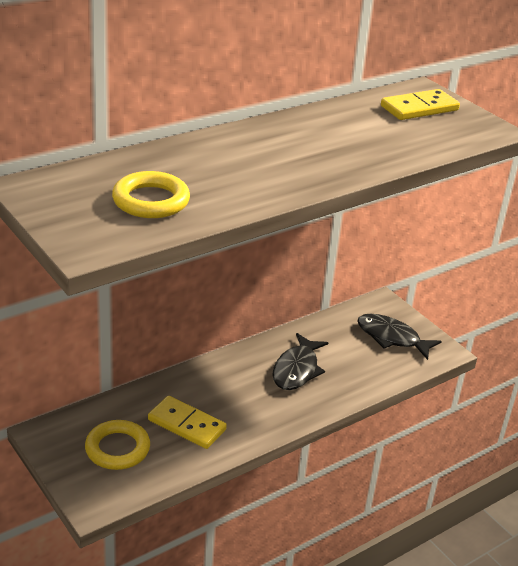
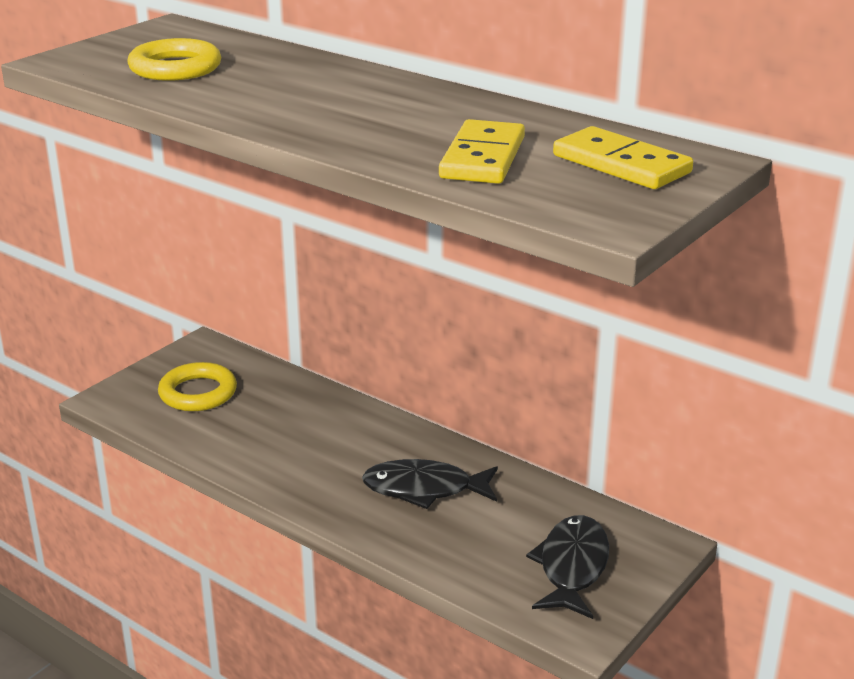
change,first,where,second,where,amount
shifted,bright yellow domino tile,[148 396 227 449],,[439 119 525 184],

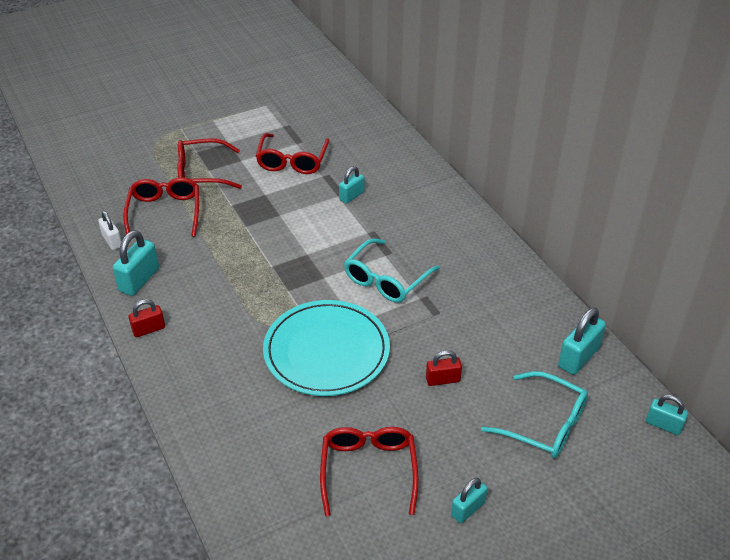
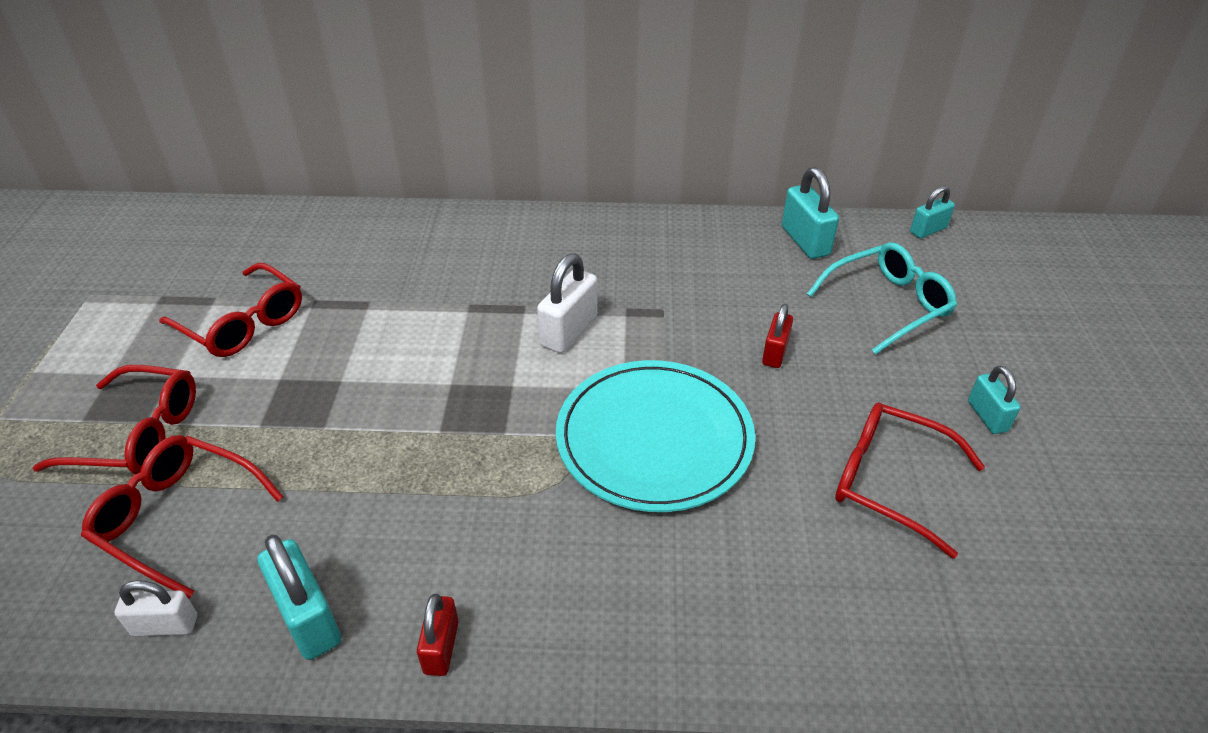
change,first,where,second,where,amount
rotated,crimson spectacles,[177 138 242 189],,[32 365 196 474],105 degrees counterclockwise
swapped,teal spectacles,[344 238 440 303],snow-white small lock,[537 253 598 353],
gone,teal small lock,[339 166 364 204],,,

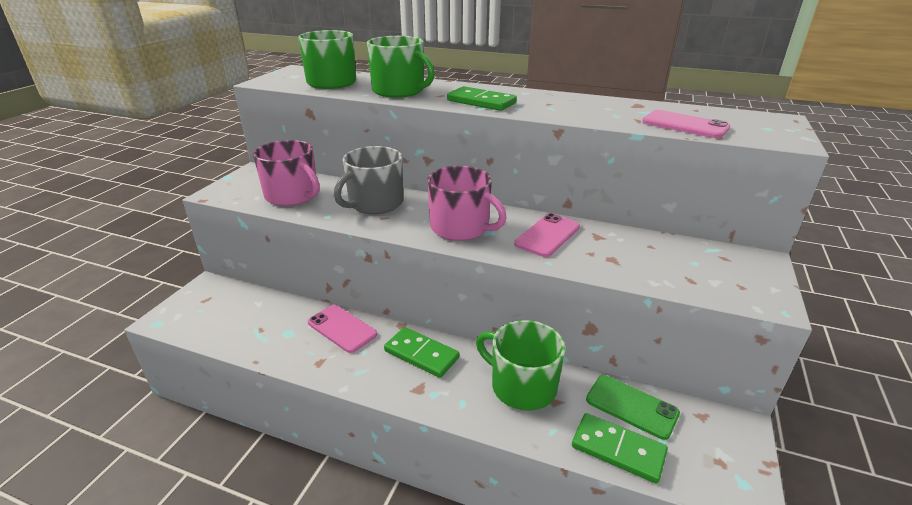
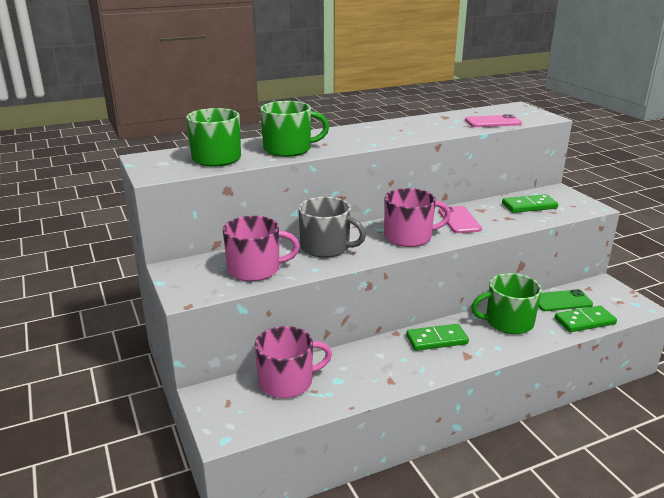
change,first,where,second,where,amount
new,,,pink tea mug,[255 326 332 398],
rotated,gray tea mug,[334 146 403 214],,[298 197 366 258],60 degrees counterclockwise
shifted,emerald domino tile,[447 86 517 111],,[502 194 558 213],
gone,pink mobile phone,[308 305 377 353],,,

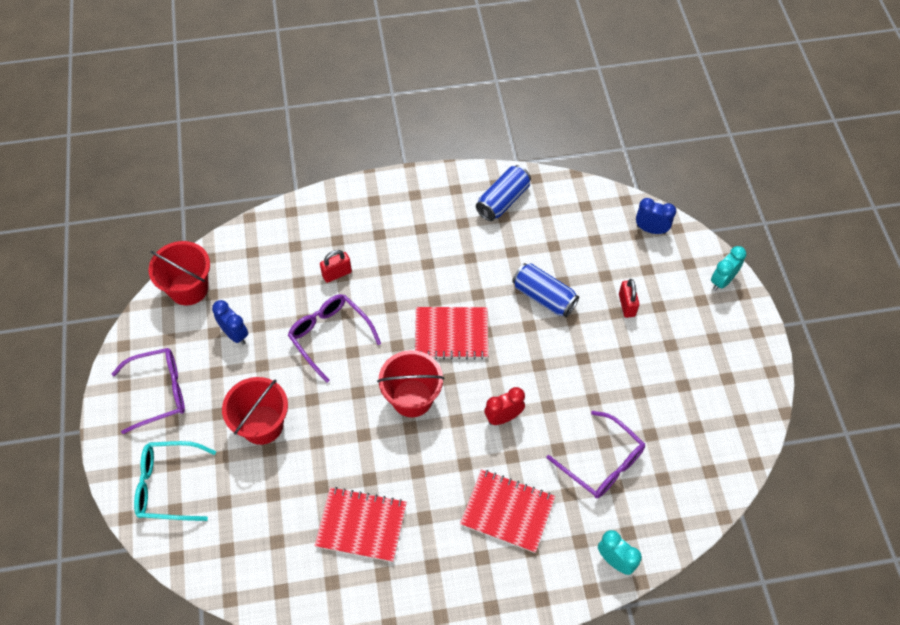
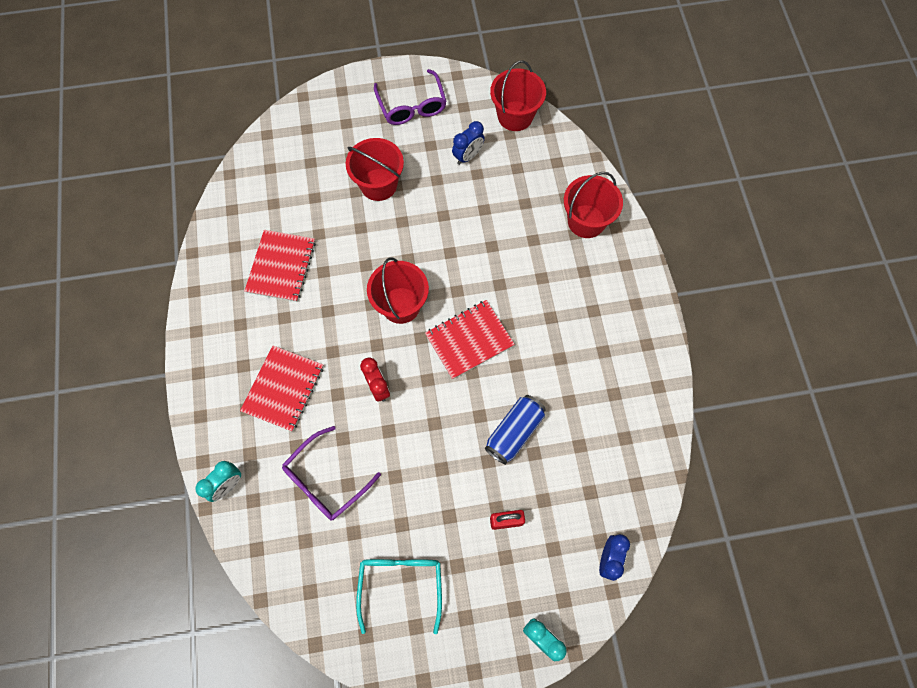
change,first,where,second,where,amount
shifted,teal spectacles,[134 441 216 521],,[356 559 442 634],
rotated,crimson notepad,[415 307 488 360],,[425 300 515 379],60 degrees clockwise
new,,,crimson sand bucket,[564 172 623 238],
gone,purple spectacles,[288 294 381 383],,,
gone,crimson small lock,[320 250 352 283],,,
gone,royal blue can,[476 165 531 221],,,

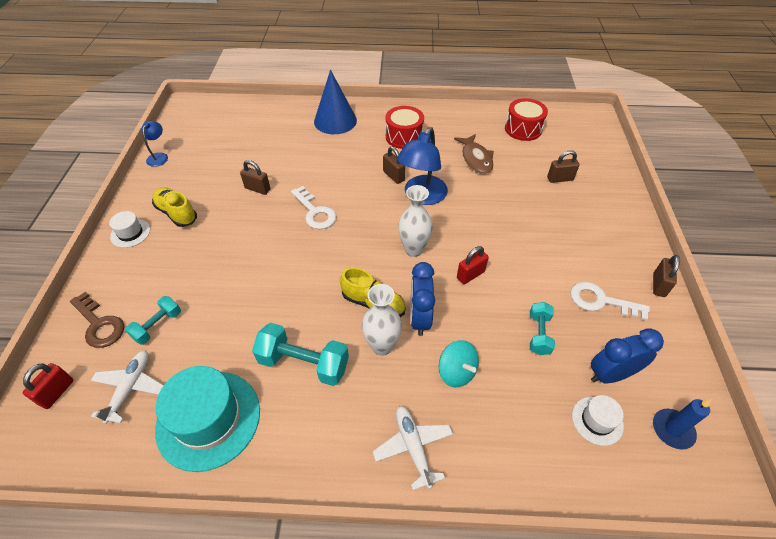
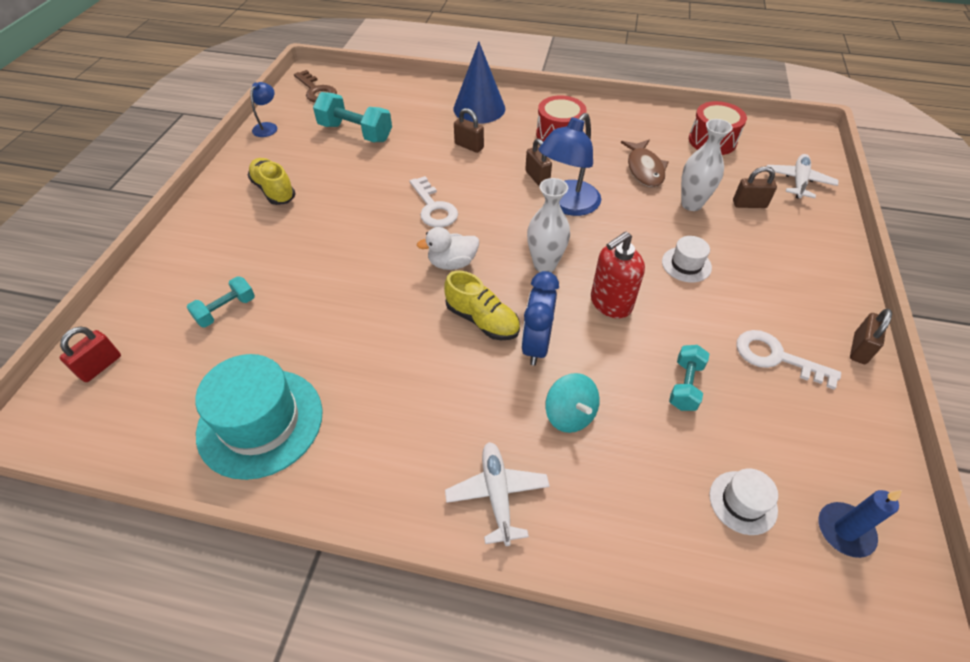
change,first,where,second,where,amount
shifted,dark brown door key,[70 292 124 348],,[294 70 337 103],
shifted,teal dumbbell,[252 323 349 386],,[313 92 392 142],
new,,,snow-white rubber duck,[417 227 479 270],
shifted,dark brown small lock,[240 160 270 195],,[454 108 484 153],
swapped,crimson small lock,[457 246 489 284],crimson pump bottle,[591 231 645 319],
shifted,snow-white tall hat,[109 211 150 248],,[662 236 712 283],
shifted,snow-white flower vase,[362 284 402 356],,[681 119 733 211],
shifted,snow-white plane,[91 350 164 424],,[767 154 838 199],
gone,royal blue alarm clock,[591 329 664 383],,,

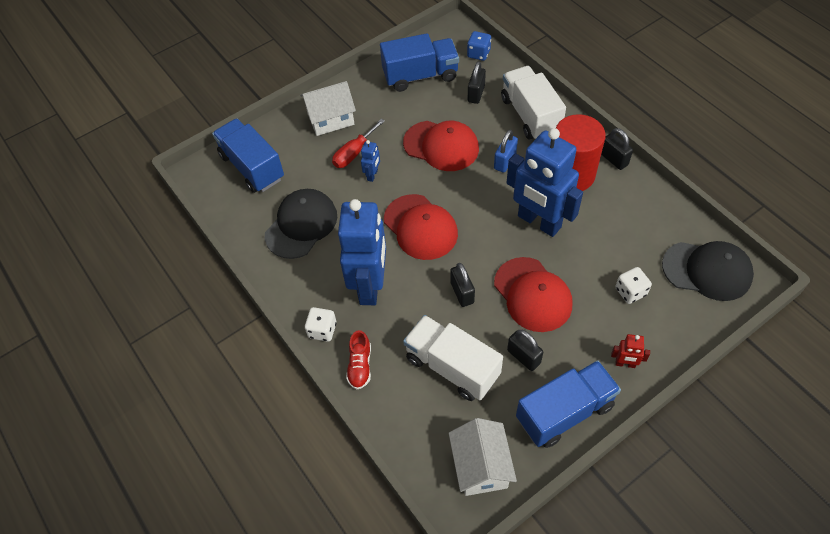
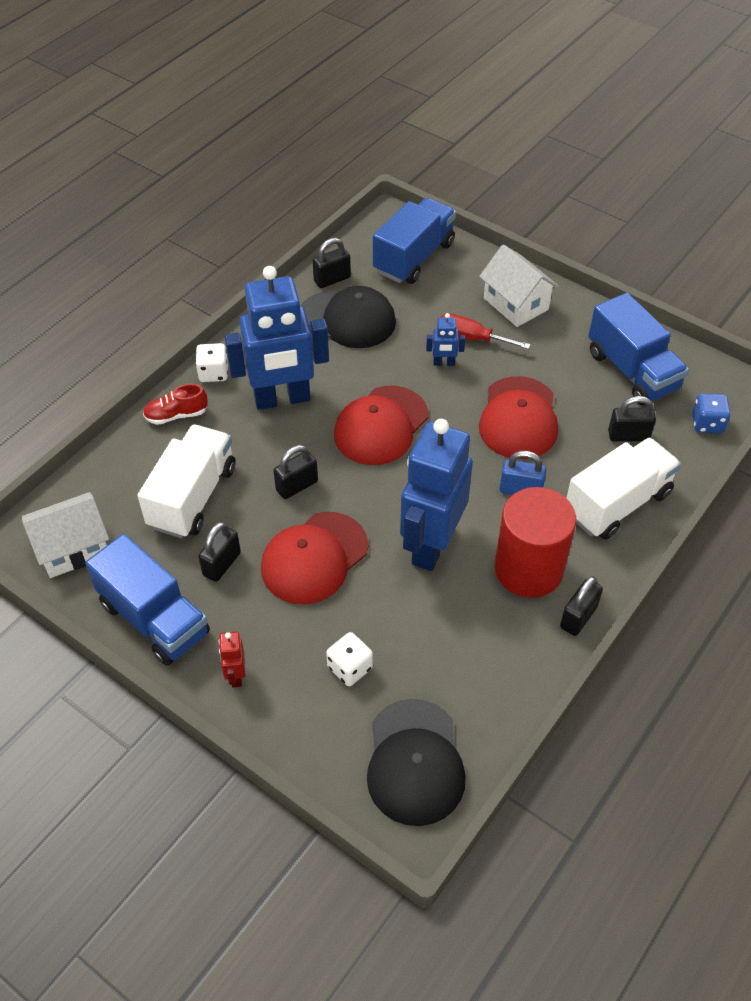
change,first,where,second,where,amount
new,,,jet-black small lock,[313 238 351 288],

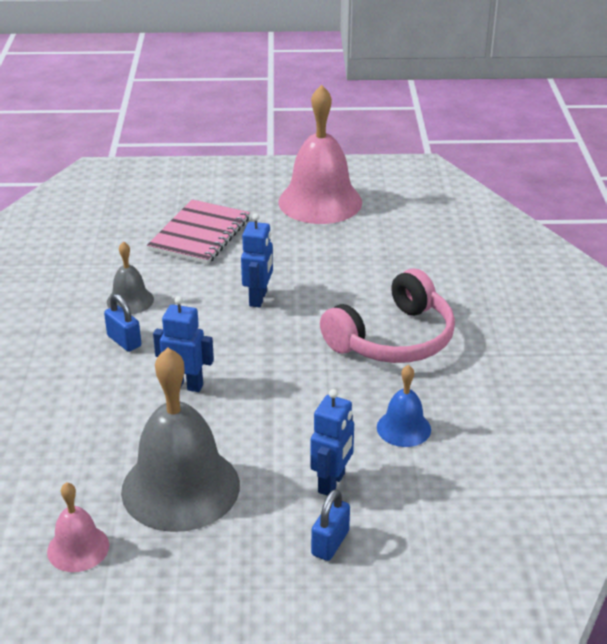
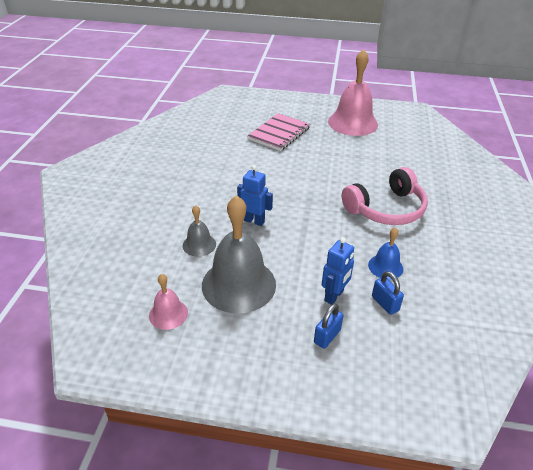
change,first,where,second,where,amount
shifted,gray hand bell,[107 241 154 314],,[183 205 216 256],
shifted,royal blue small lock,[104 294 141 352],,[372 271 404 315],
gone,royal blue robot,[241 213 273 307],,,

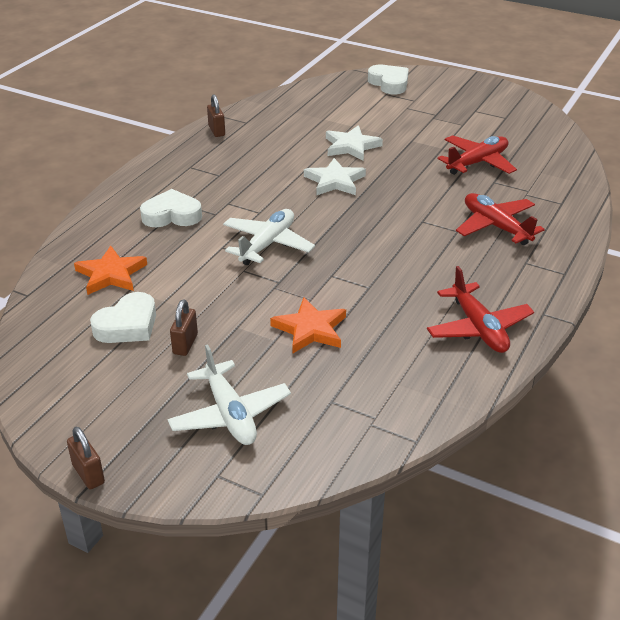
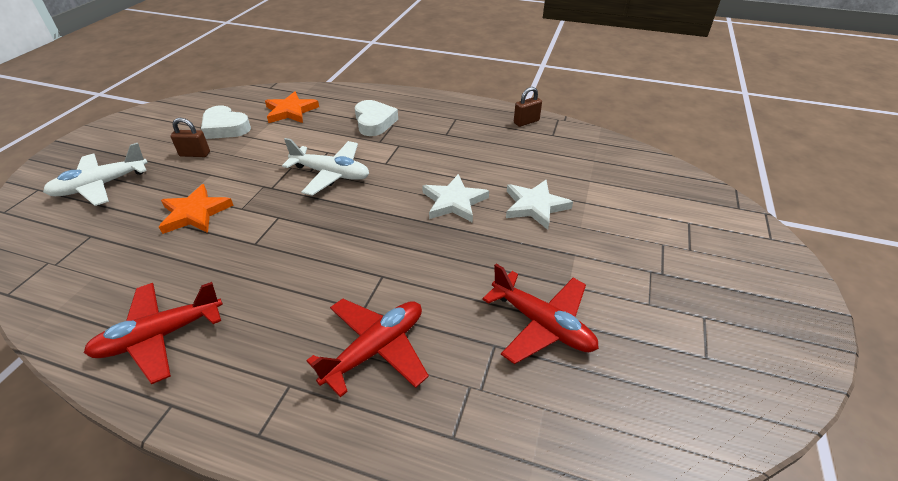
change,first,where,second,where,amount
gone,dark brown small lock,[67 427 105 489],,,
gone,snow-white heart,[368 65 409 94],,,

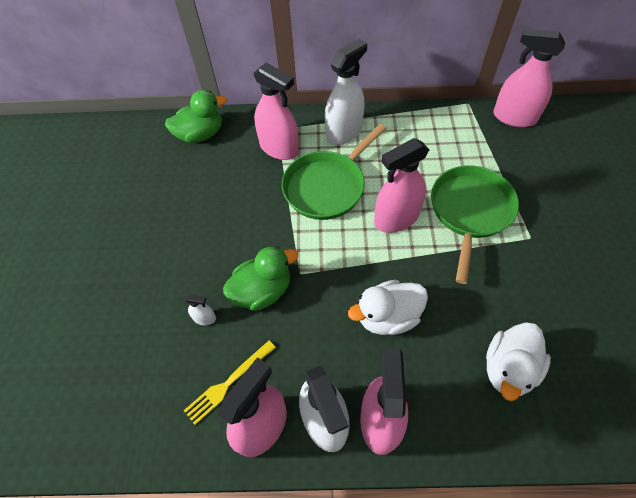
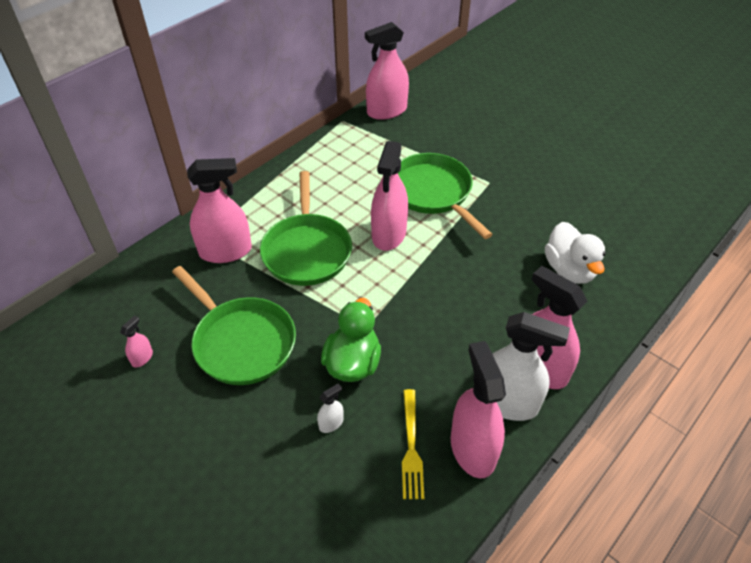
change,first,where,second,where,amount
new,,,pink spray cleaner,[120 316 153 368],
new,,,emerald skillet,[172 266 296 385],
gone,emerald rubber duck,[165 90 227 143],,,
gone,snow-white spray cleaner,[325 39 367 145],,,
gone,snow-white rubber duck,[348 280 428 335],,,

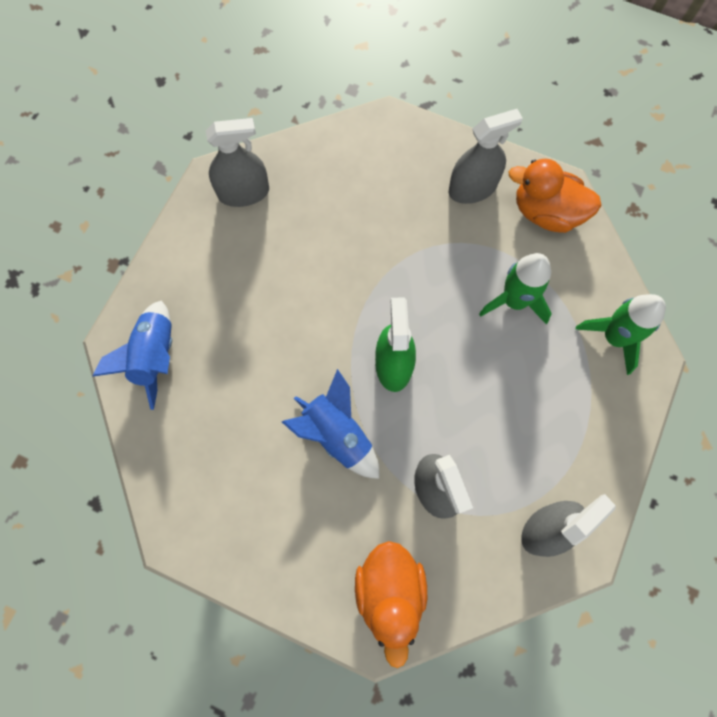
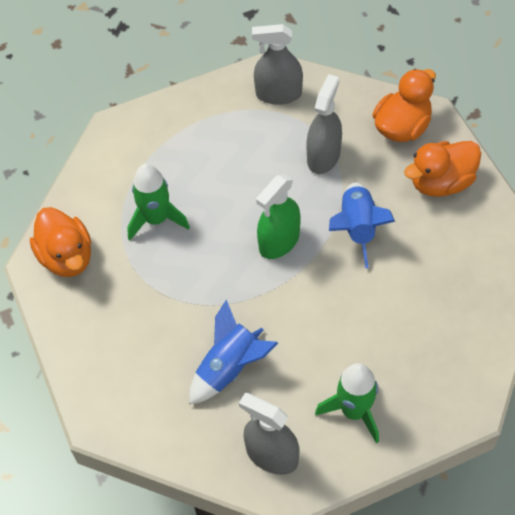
change,first,where,second,where,amount
shifted,royal blue toy rocket,[92 301 172 410],,[189 300 278 404],
shifted,emerald toy rocket,[575 294 666 375],,[315 363 379 443],
new,,,orange rubber duck,[404 141 481 197],
gone,gray spray cleaner,[449 109 523 204],,,

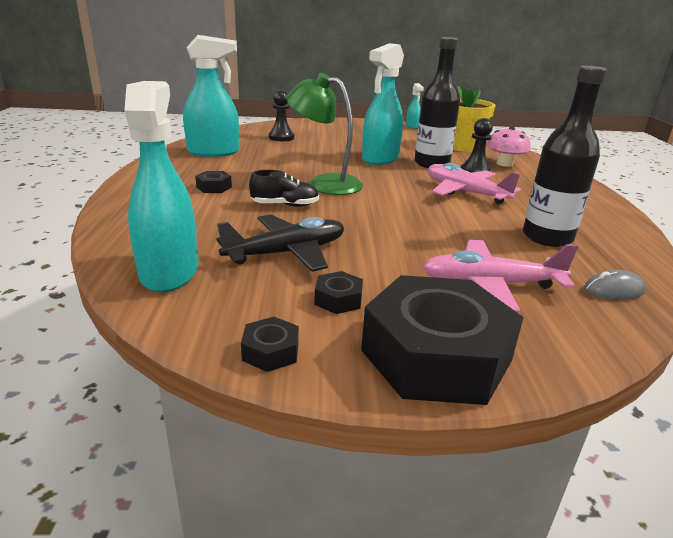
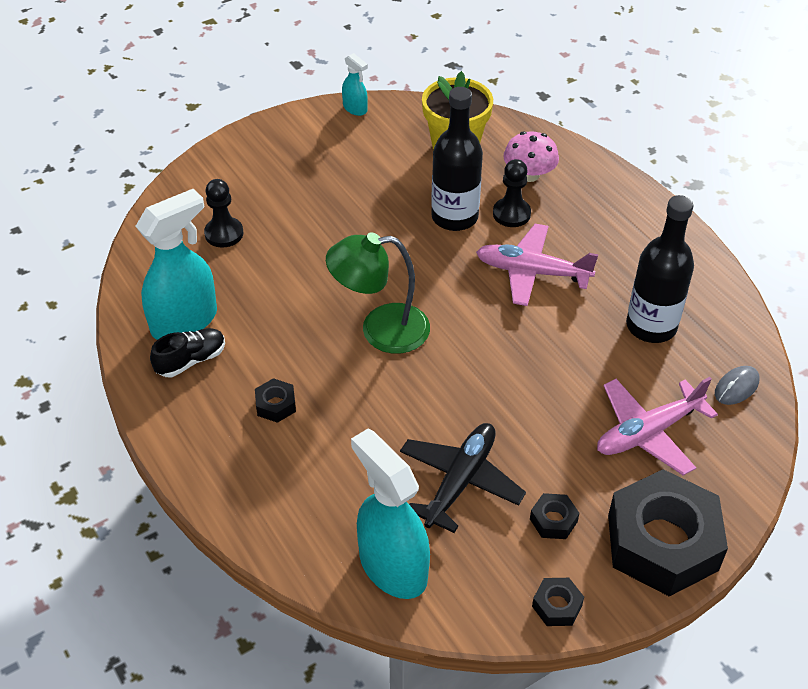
change,first,where,second,where,amount
shifted,jet-black sneaker,[249 170 319 207],,[150 328 225 377],
gone,teal spray cleaner,[362 43 404 165],,,

